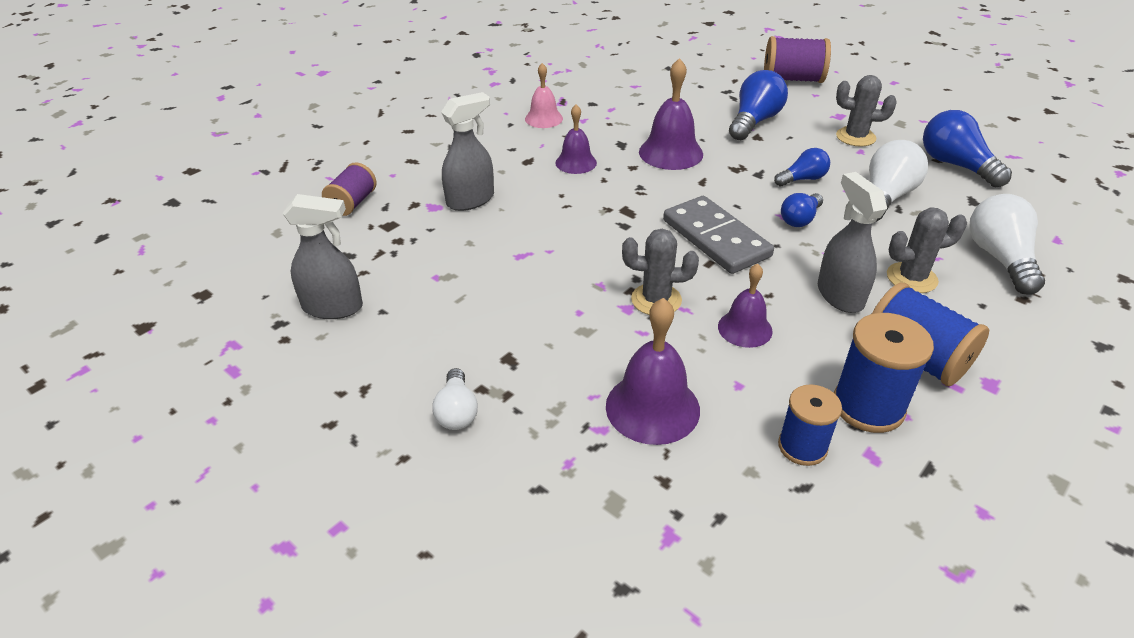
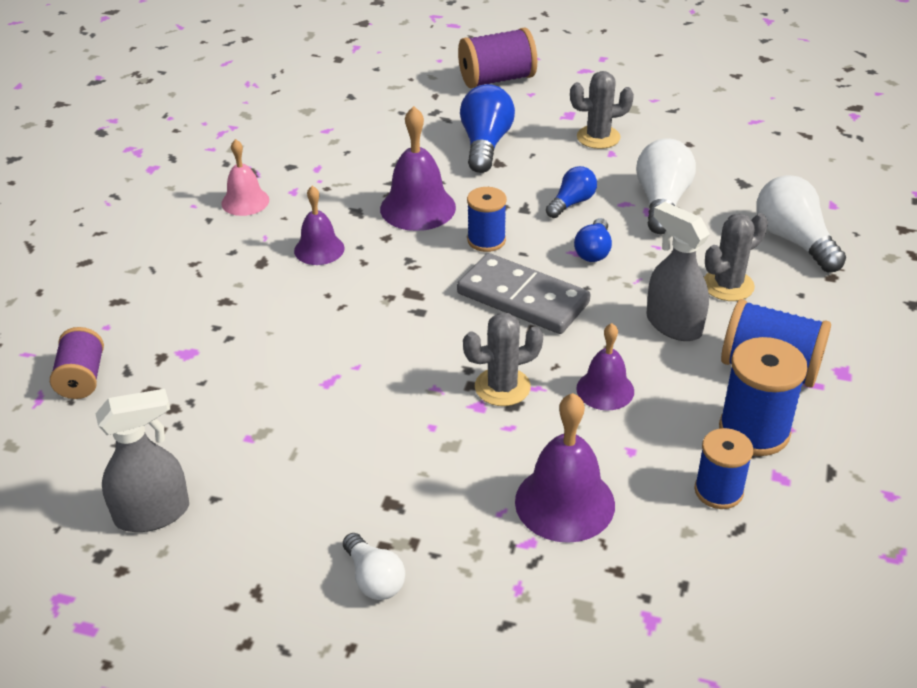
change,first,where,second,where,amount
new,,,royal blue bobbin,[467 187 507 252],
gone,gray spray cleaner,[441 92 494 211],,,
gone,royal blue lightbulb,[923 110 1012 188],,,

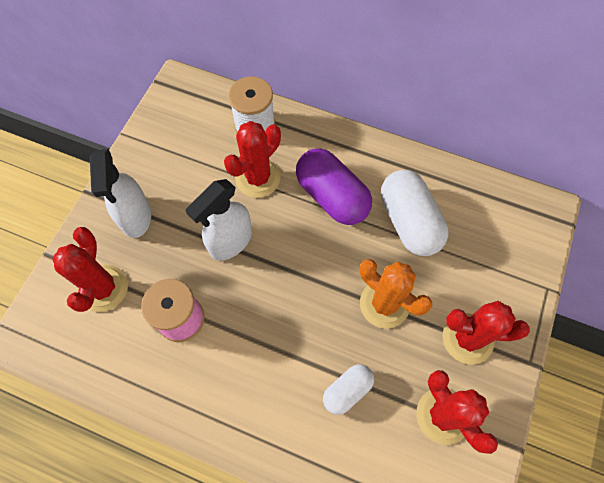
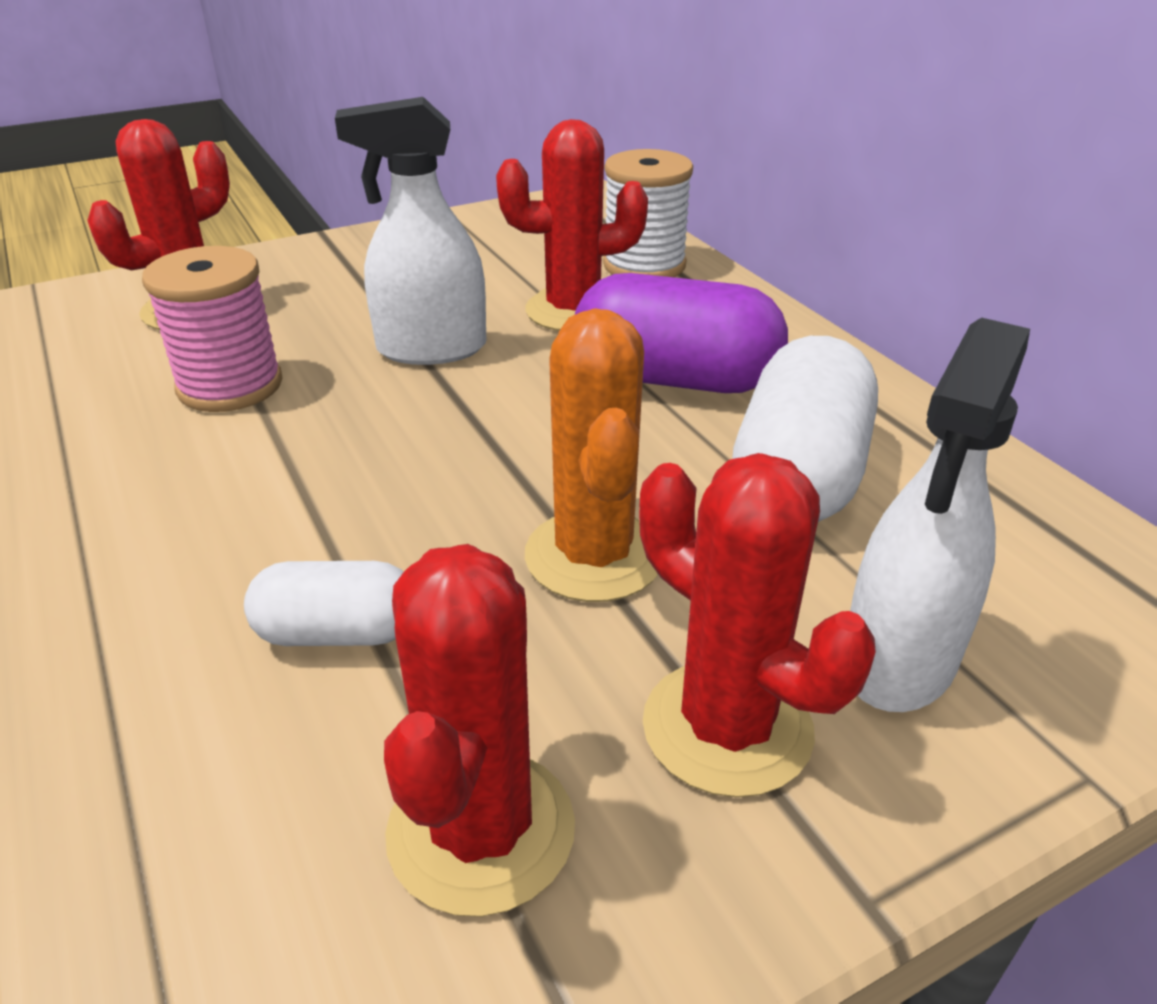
change,first,where,second,where,amount
rotated,purple capsule,[296 148 372 225],,[575 273 788 393],75 degrees counterclockwise
shifted,snow-white spray cleaner,[90 149 151 238],,[850 317 1030 712],

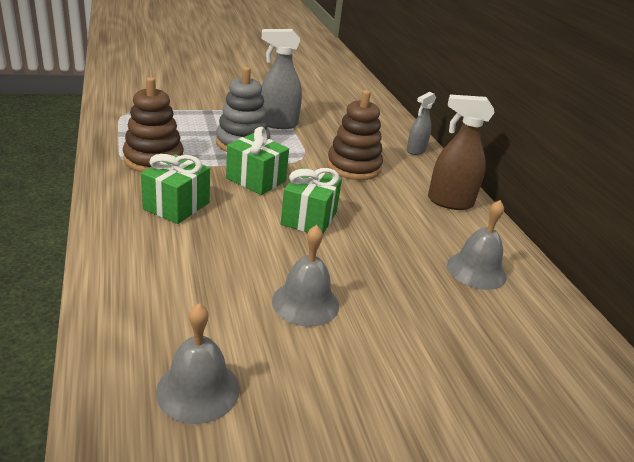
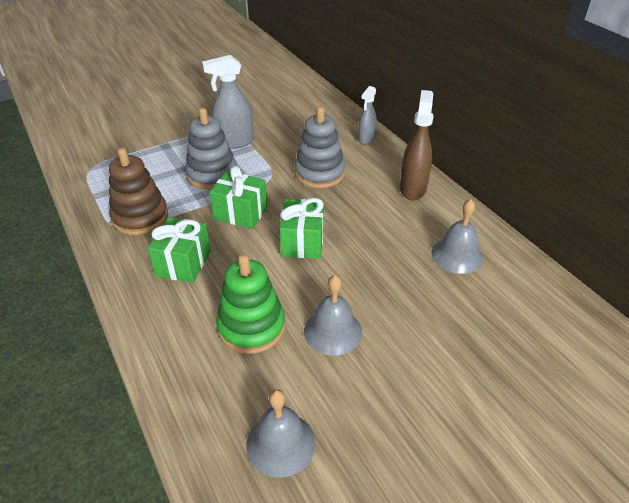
change,first,where,second,where,amount
new,,,emerald stacking rings,[216 254 285 354],
repainted,dark brown stacking rings,[327 90 383 180],gray stacking rings,[294 106 345 188],
rotated,dark brown spray cleaner,[428 95 495 210],,[400 90 433 200],105 degrees clockwise

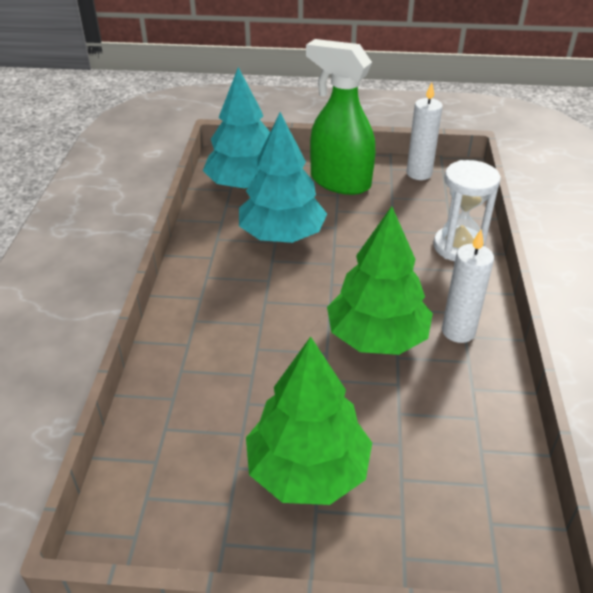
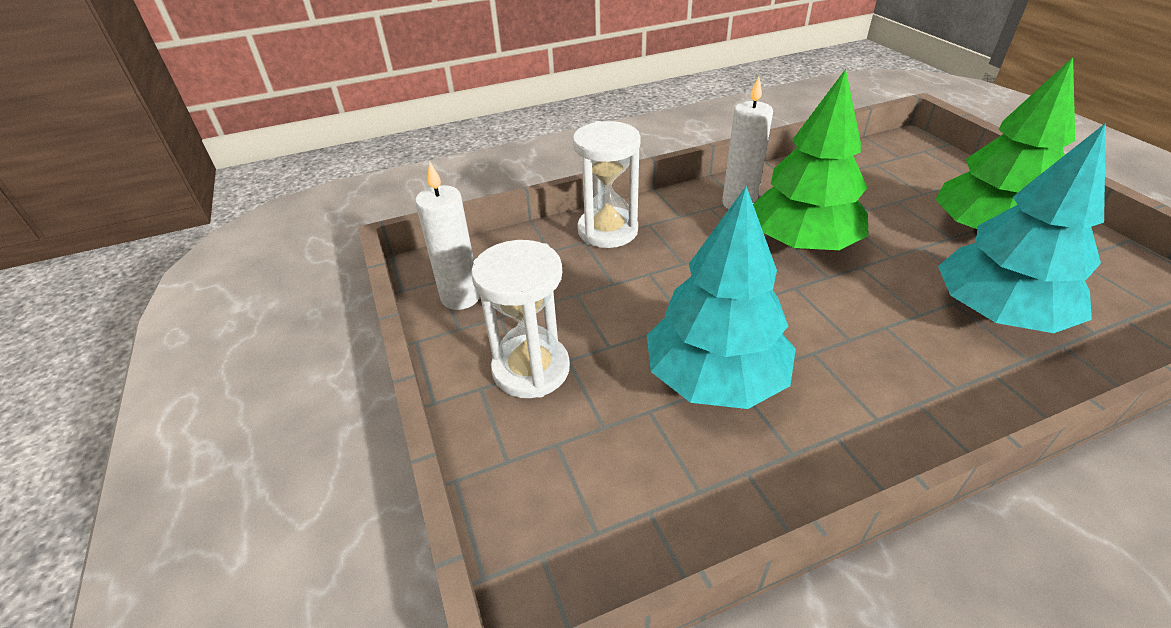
change,first,where,second,where,amount
swapped,emerald spray cleaner,[306 39 375 195],snow-white sand timer,[471 240 570 398],
shifted,teal tree,[203 67 270 190],,[938 123 1106 333],

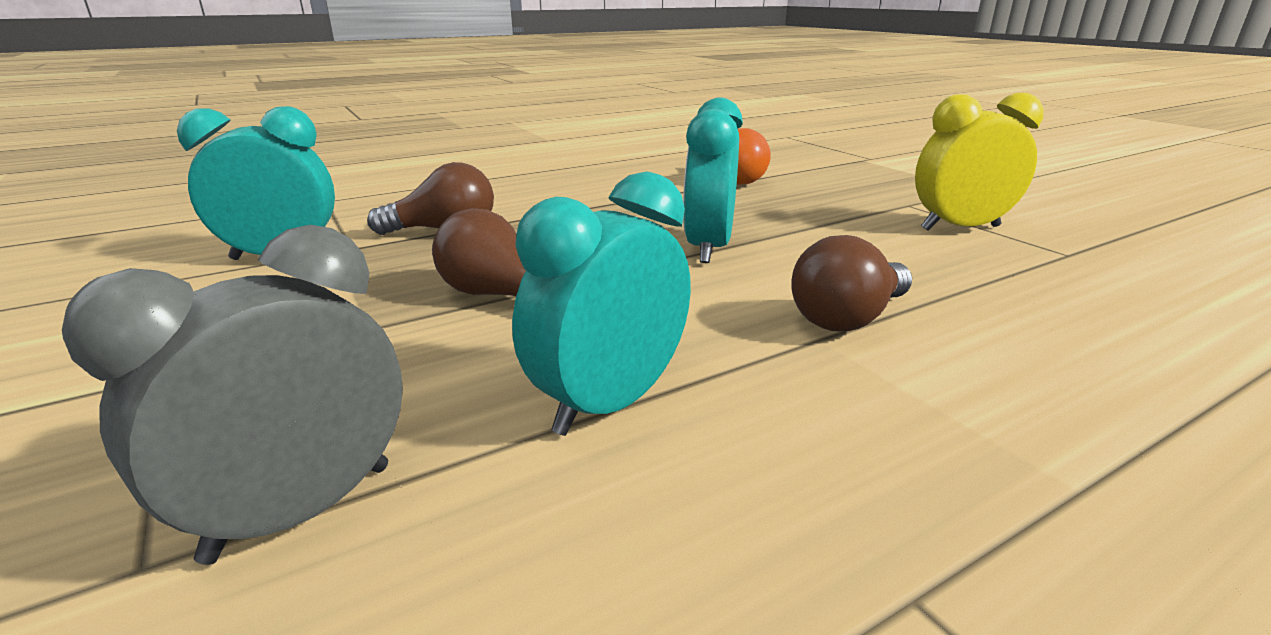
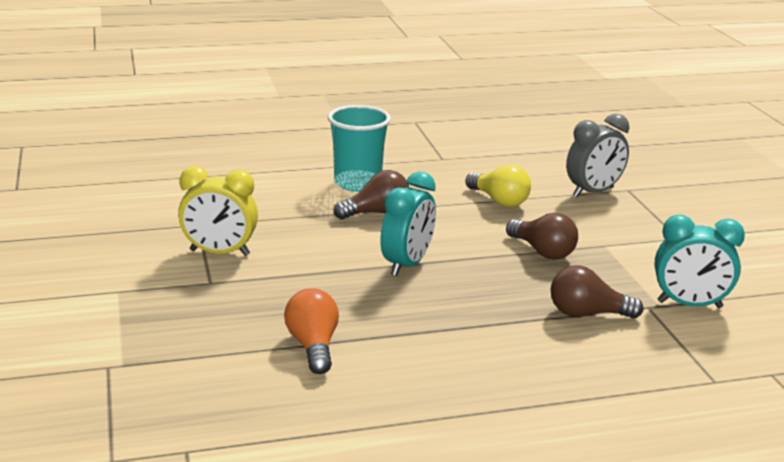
change,first,where,second,where,amount
new,,,teal cup,[328 105 391 192],
swapped,teal alarm clock,[512 171 691 436],bright yellow lightbulb,[466 164 531 207],

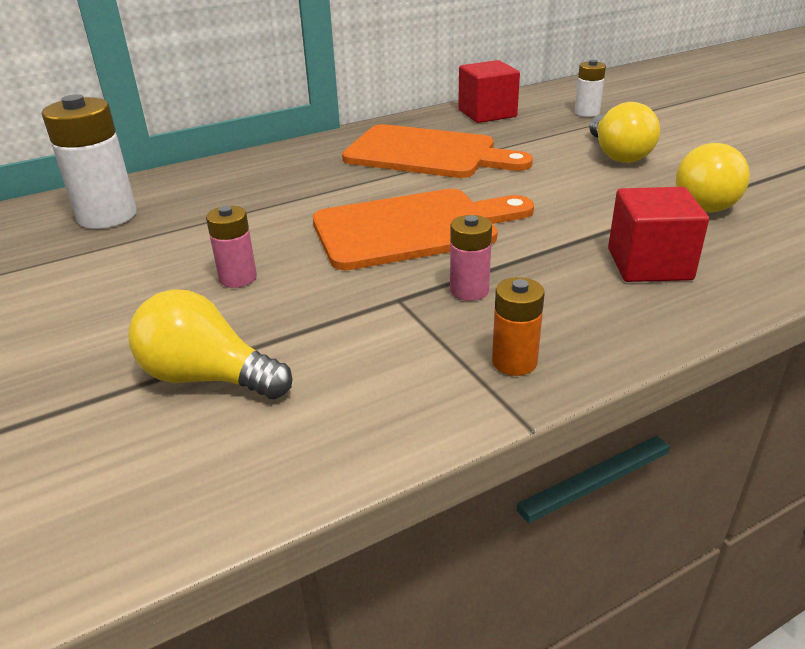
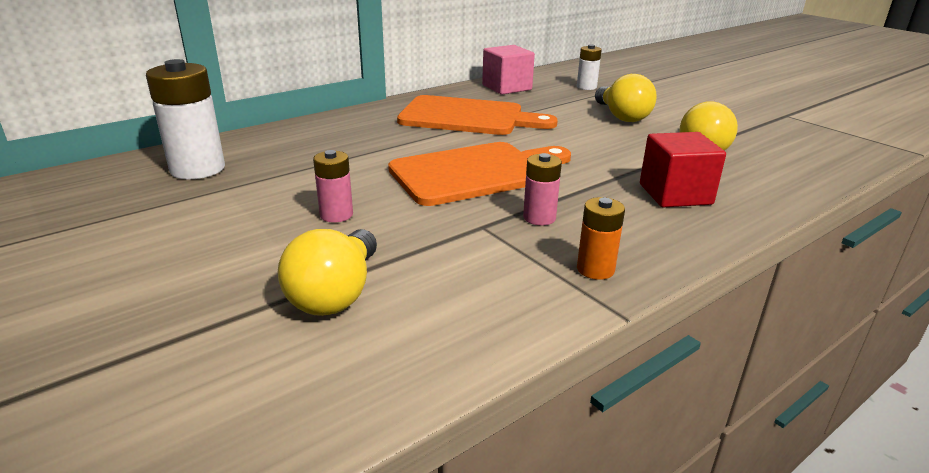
change,first,where,second,where,amount
rotated,bright yellow lightbulb,[129 289 292 399],,[278 229 377 316],90 degrees counterclockwise
repainted,crimson solid cube,[458 60 520 123],pink solid cube,[482 45 535 95],

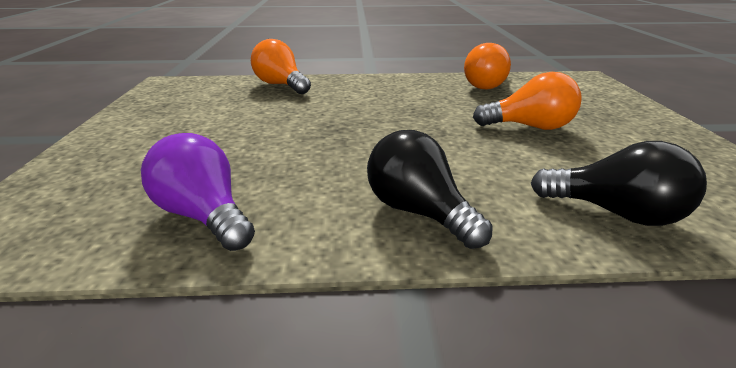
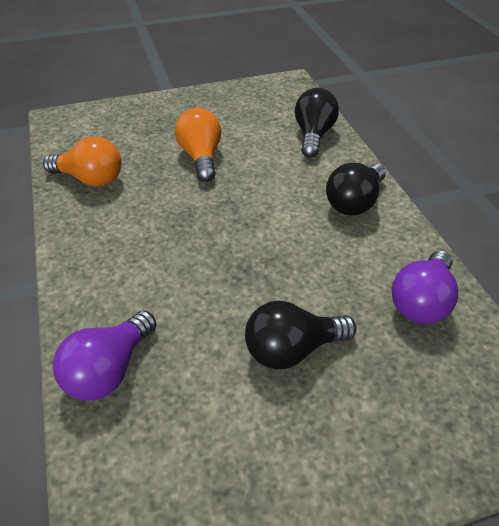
change,first,where,second,where,amount
repainted,orange lightbulb,[251 39 311 94],purple lightbulb,[53 310 156 401],
new,,,jet-black lightbulb,[245 301 357 370],

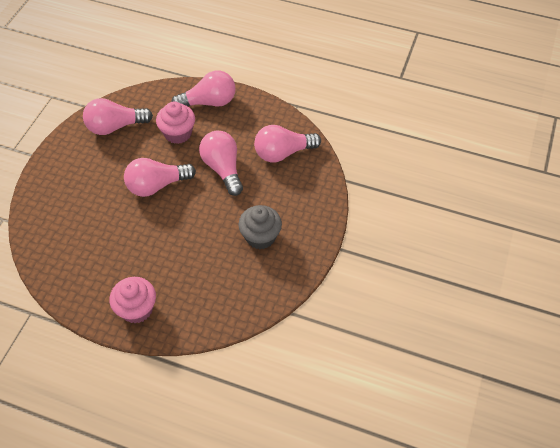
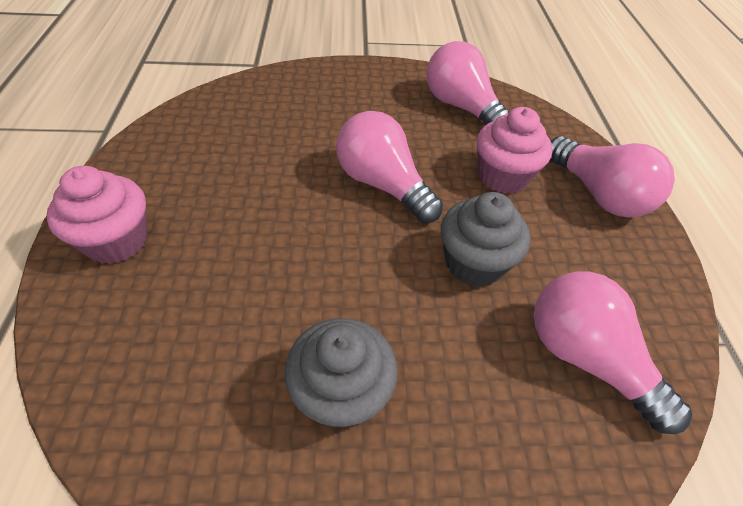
change,first,where,second,where,amount
swapped,pink lightbulb,[199 131 243 196],gray fairy cake,[441 192 531 287],

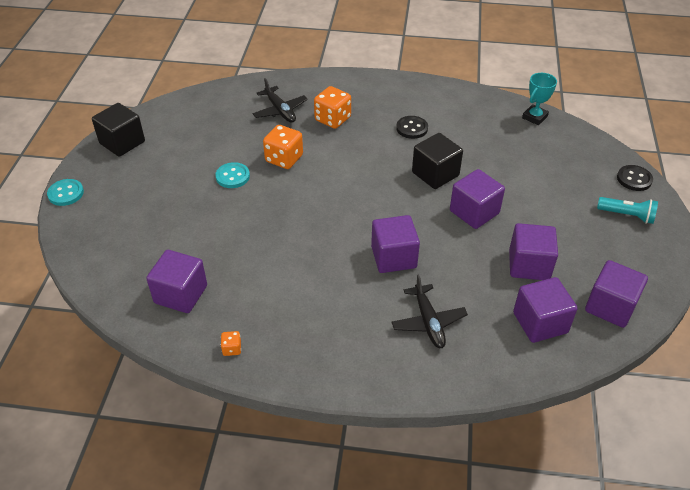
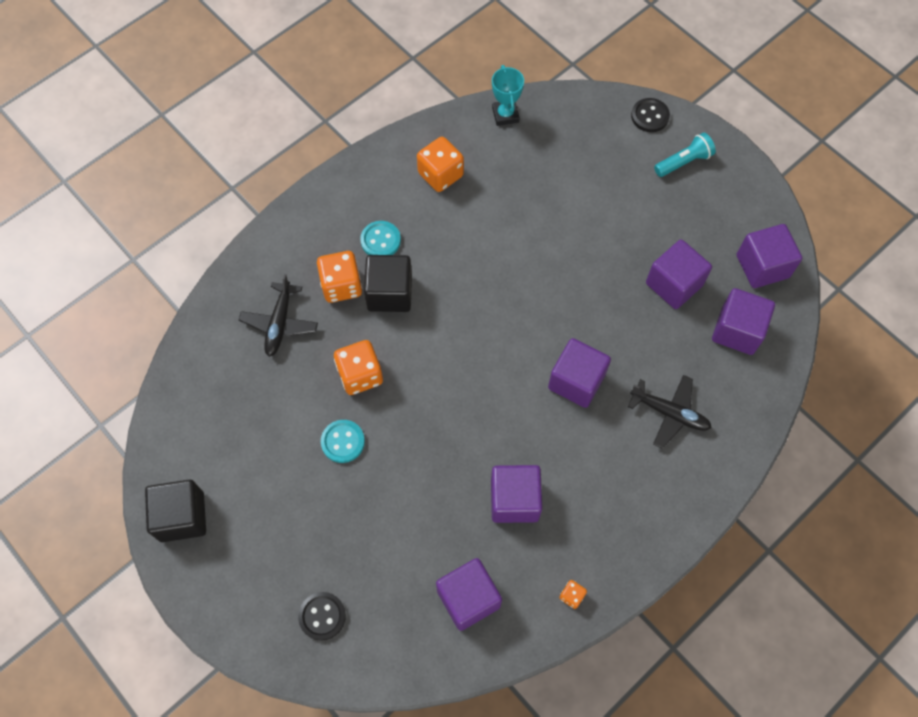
change,first,where,second,where,amount
rotated,jet-black plane,[253 78 308 123],,[239 274 318 357],90 degrees clockwise
shifted,jet-black shirt button,[396 116 428 139],,[298 592 346 641],
shifted,teal shirt button,[47 179 84 206],,[360 221 401 255],
shifted,jet-black solid cube,[412 133 463 189],,[364 255 412 312],
new,,,orange game die,[417 137 464 192],
shifted,purple solid cube,[450 169 505 229],,[491 465 542 523],

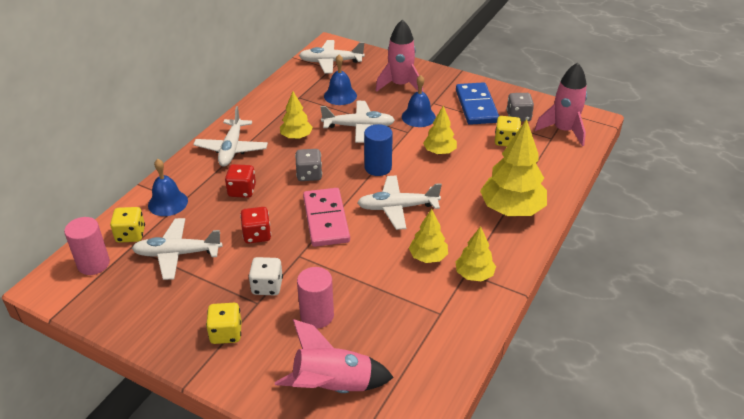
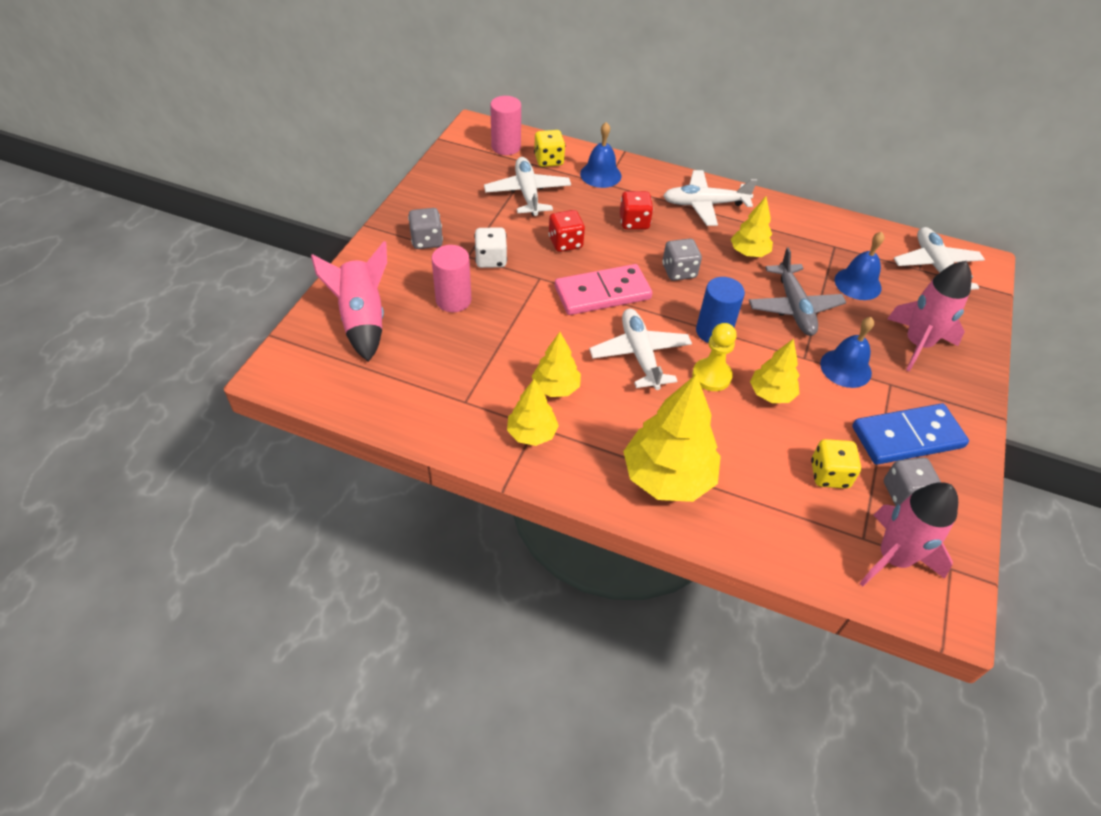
change,first,where,second,where,amount
repainted,bright yellow game die,[206 303 242 344],gray game die,[408 208 443 249],
new,,,bright yellow pawn,[692 323 737 391],
repainted,snow-white plane,[320 101 395 143],gray plane,[749 247 846 336],

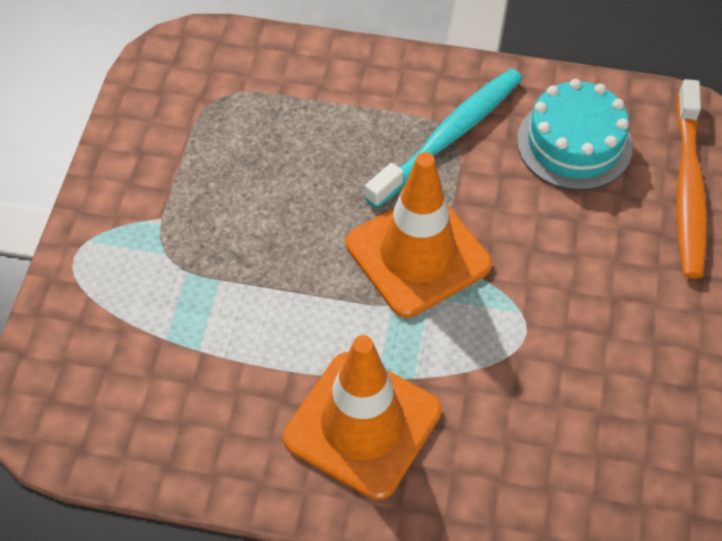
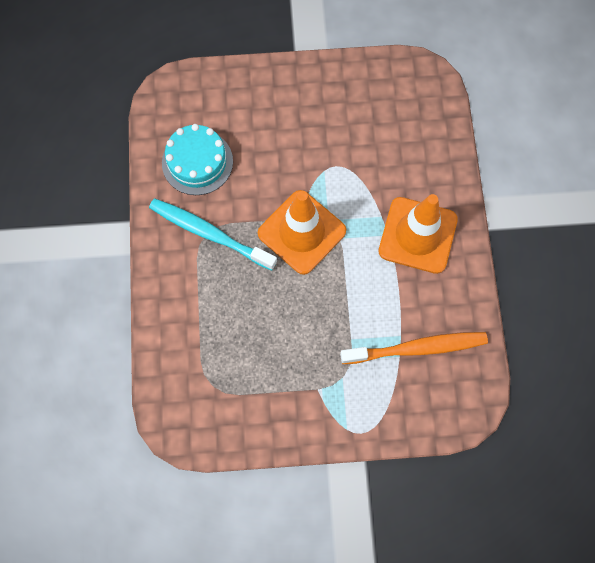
change,first,where,second,where,amount
shifted,orange tooth brush,[676 79 707 279],,[340 332 488 364],

